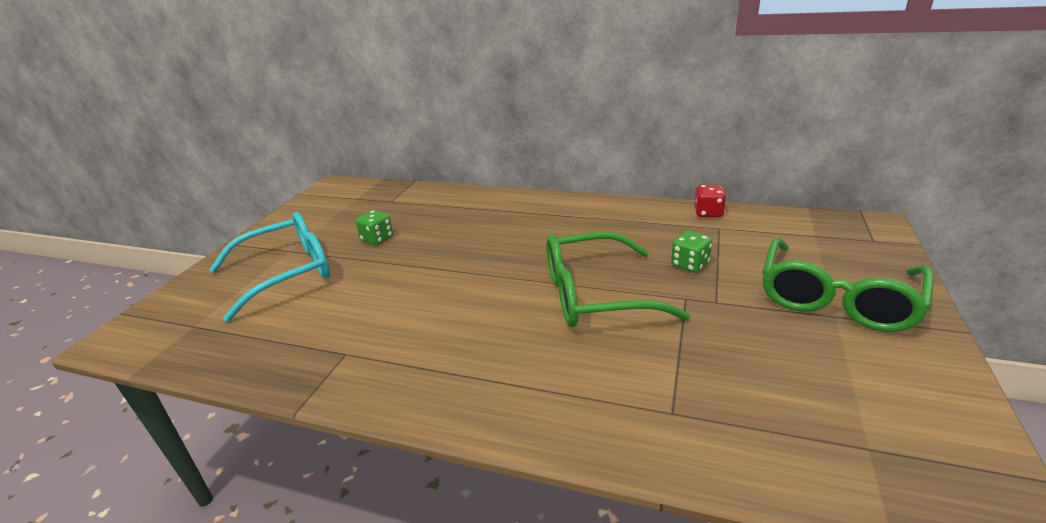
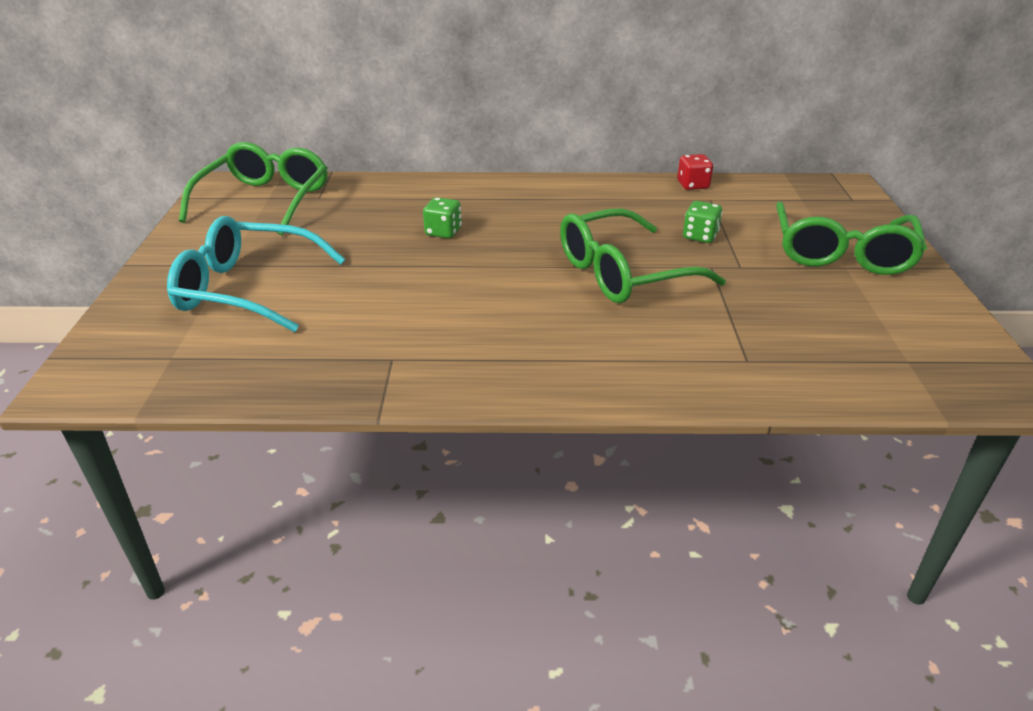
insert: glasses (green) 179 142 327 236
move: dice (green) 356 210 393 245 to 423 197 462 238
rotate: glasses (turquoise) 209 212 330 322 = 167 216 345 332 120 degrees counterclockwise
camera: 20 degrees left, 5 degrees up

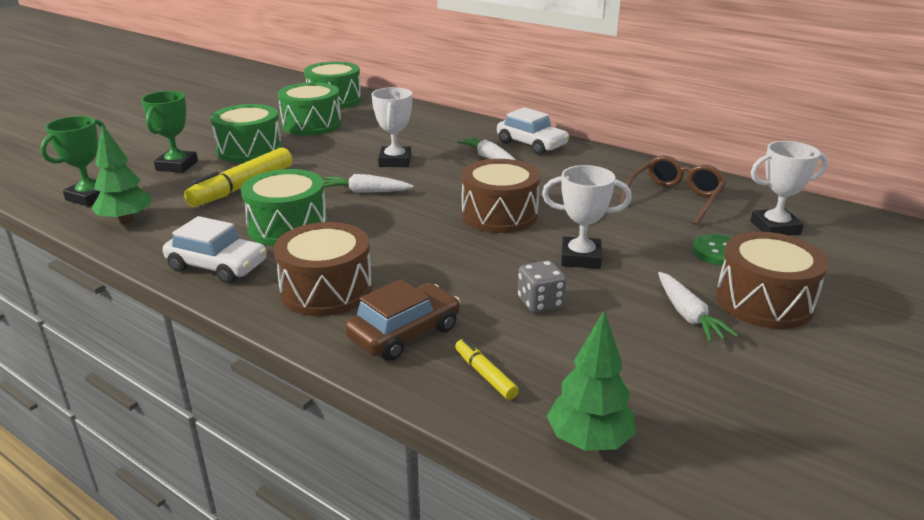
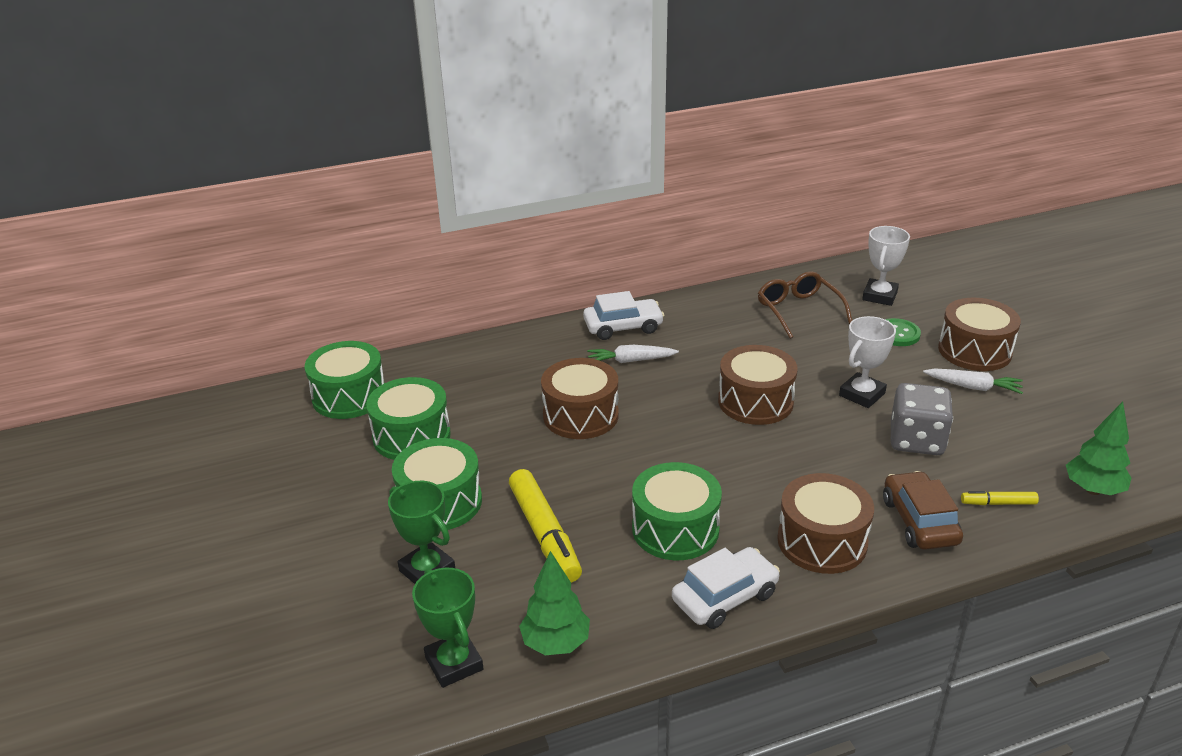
delete: carrot (white) 323 174 414 193
replace: trophy (white) 372 87 412 167 to drum (brown) 541 358 619 439
resize: dice (grey) 518 260 567 313 = 891 383 953 455 x1.65
camera: 55 degrees left, 5 degrees up

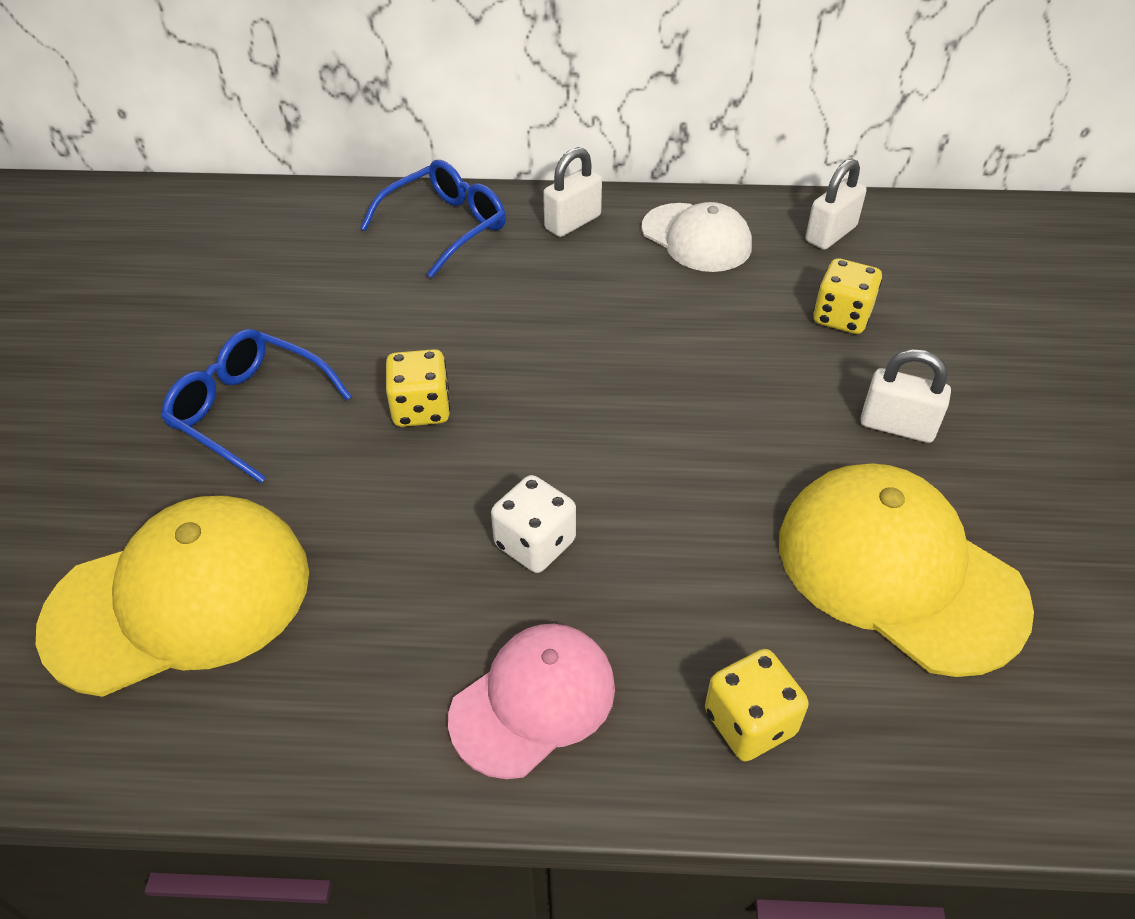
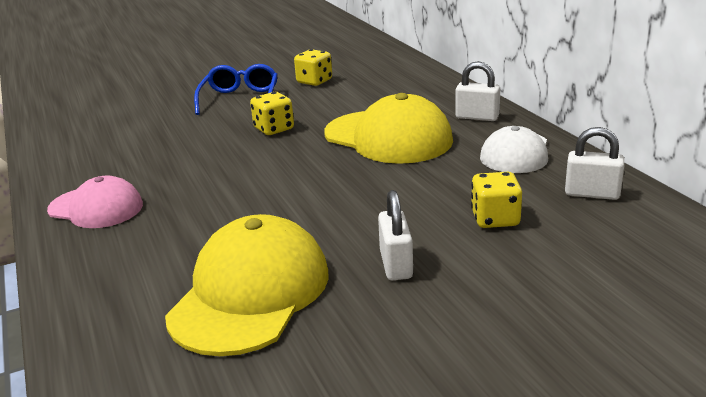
delete: glasses (blue) 360 160 506 278; dice (white) 491 475 576 573
move: cap (yellow) 36 496 309 697 to 324 93 453 164; dice (yellow) 705 649 809 762 to 294 49 332 86
camera: 65 degrees right, 20 degrees down

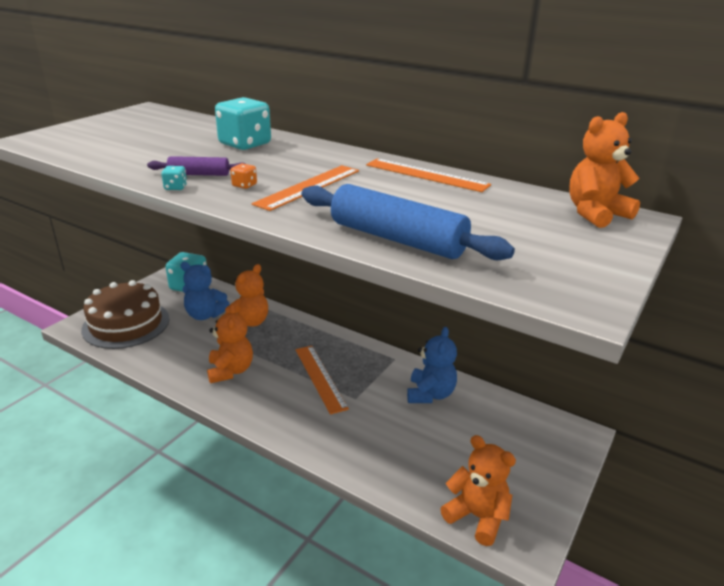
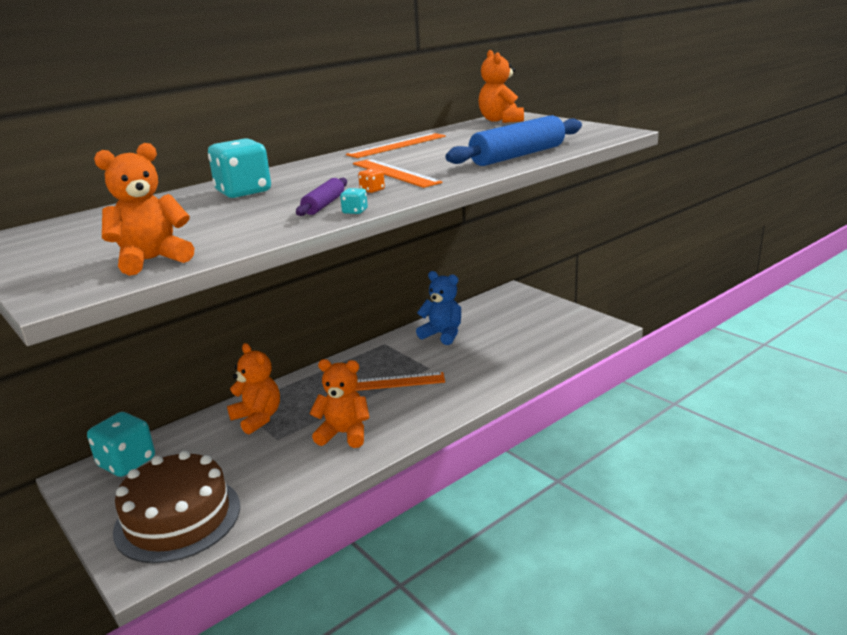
delete: teddy bear (blue) 181 262 230 320
move: teddy bear (orange) 440 435 516 546 to 94 143 194 276
camera: 70 degrees left, 5 degrees down

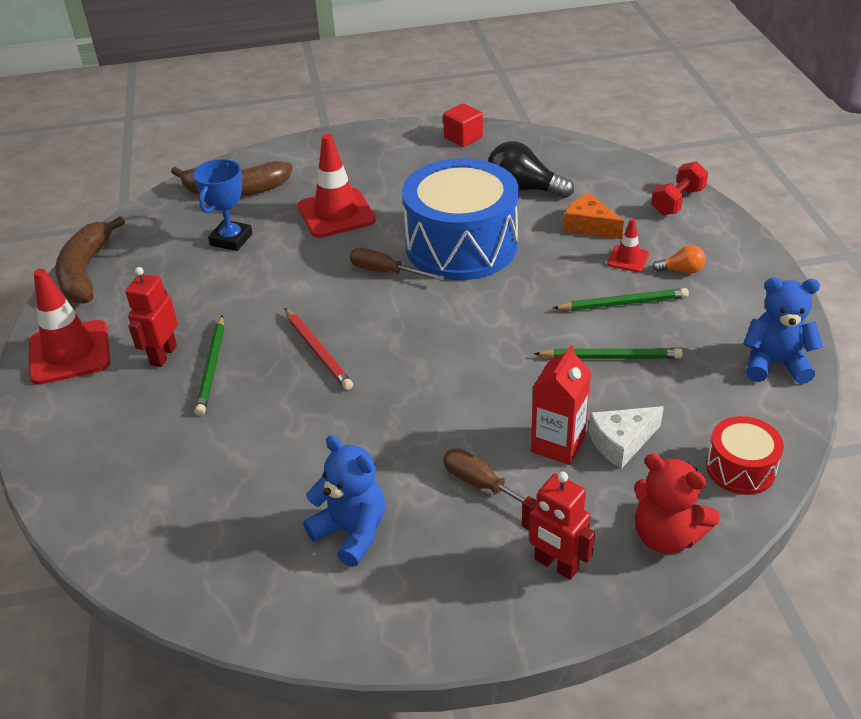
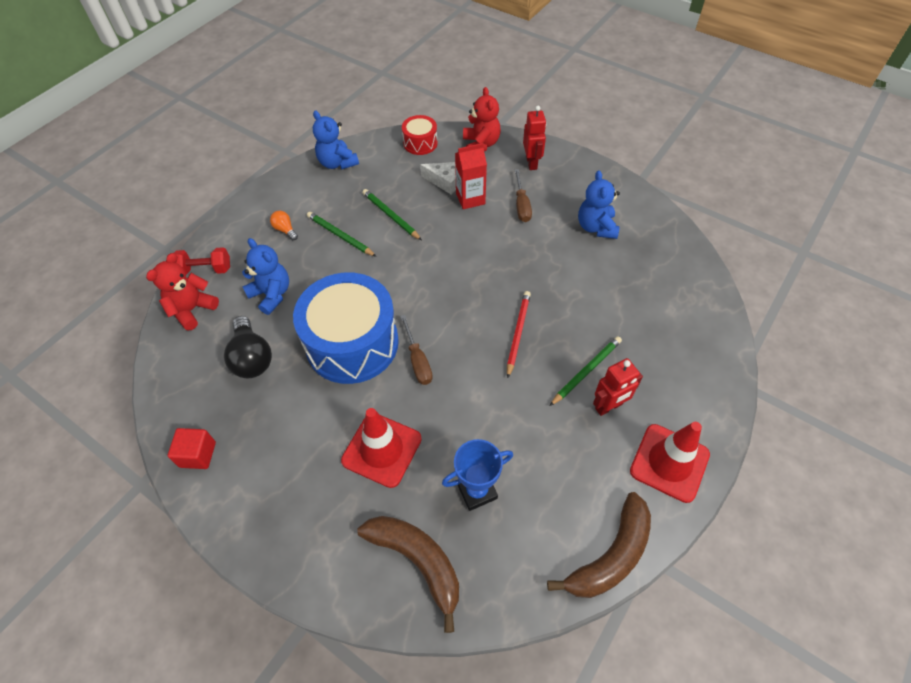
delete: traffic cone (red) 607 219 649 272
insert: teddy bear (red) 146 253 219 331
replace: cheese (orange) 563 193 624 239 to teddy bear (blue) 242 238 289 315
camera: 135 degrees left, 15 degrees up

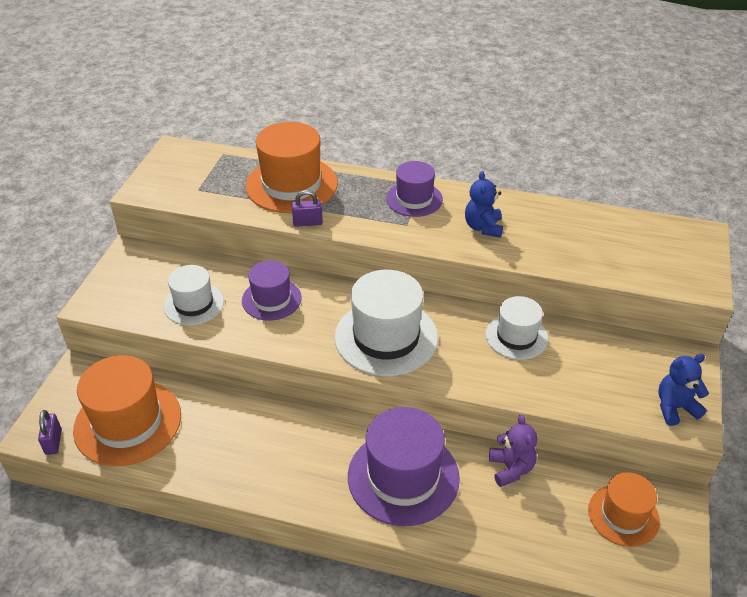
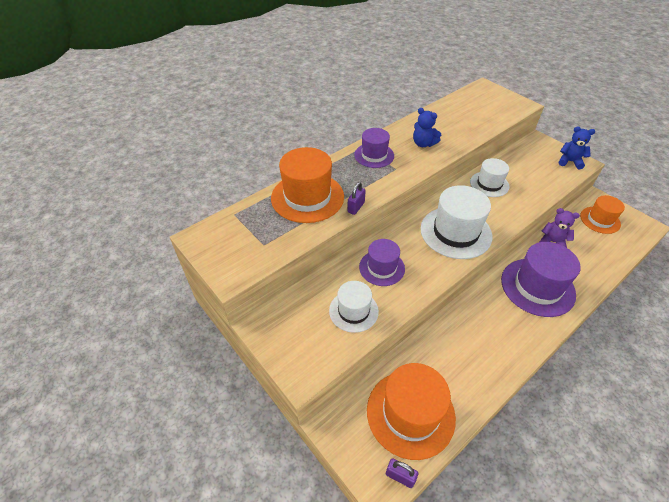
rotate: teddy bear (blue) 659 354 709 426 = 559 126 595 169 90 degrees clockwise
camera: 55 degrees left, 5 degrees up

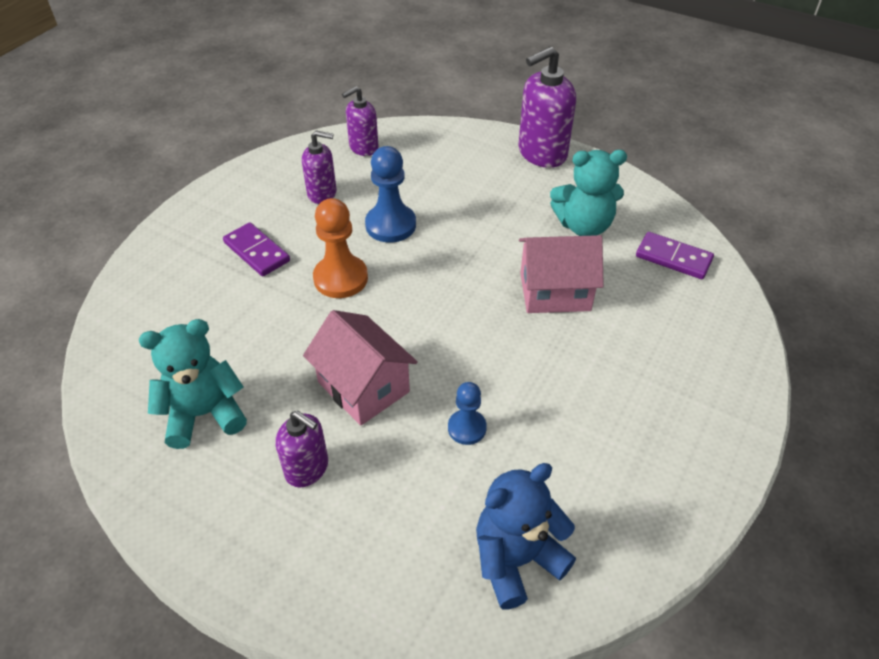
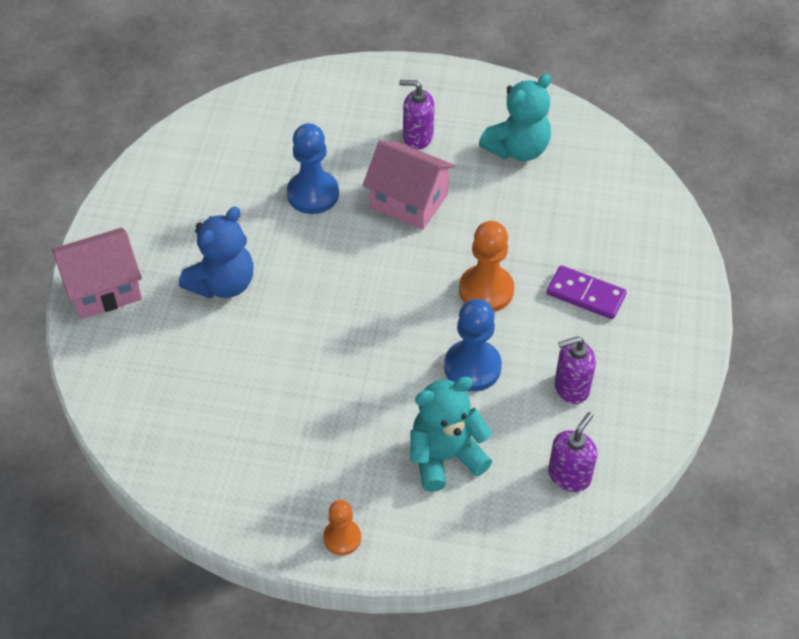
delete: domino (purple) 636 232 714 279
move: teddy bear (blue) 476 463 576 609 to 179 207 253 298; house (pink) 519 235 604 313 to 52 228 142 319; teddy bear (turquoise) 550 150 627 236 to 410 376 492 492
replace: soap dispenser (purple) 518 46 576 168 to pawn (orange) 323 500 361 555
resize: pawn (blue) 448 382 487 445 = 287 123 339 214 x1.65
camera: 160 degrees right, 5 degrees up

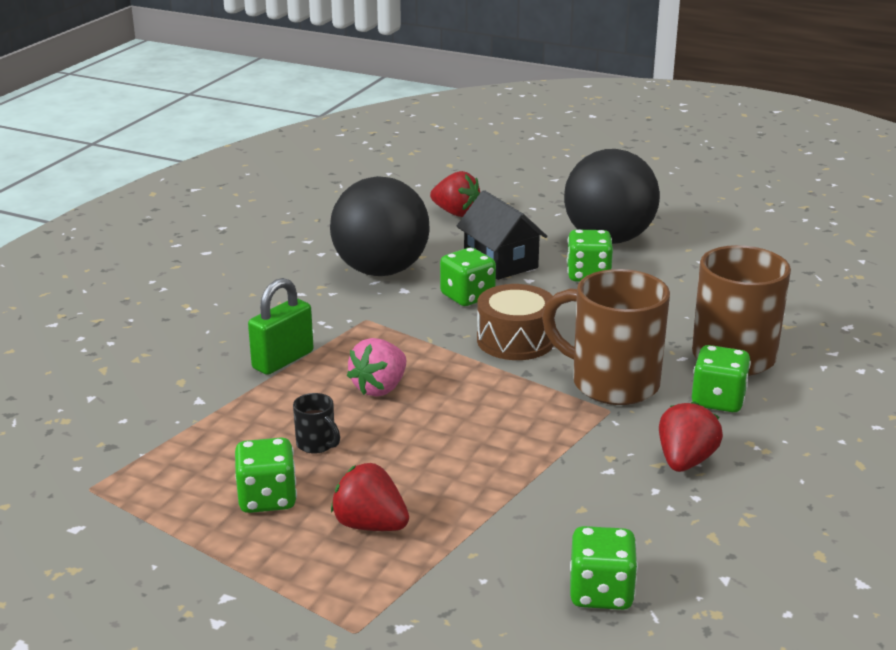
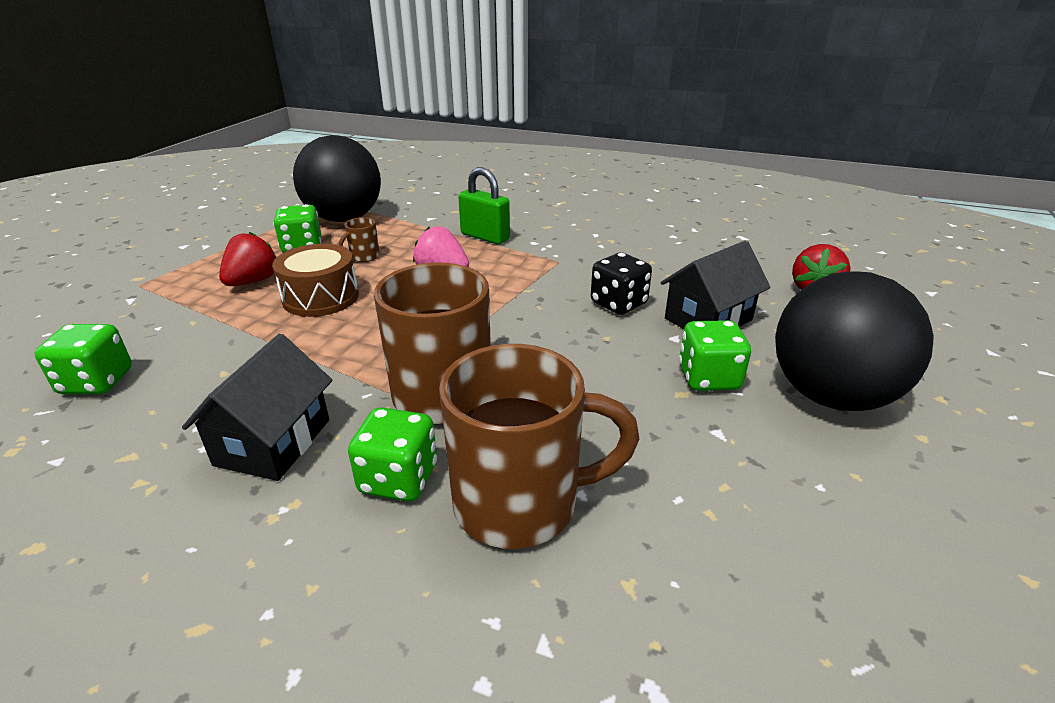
move: ball (black) 330 176 430 276 to 293 135 381 222; drum (brown) 477 284 555 360 to 272 244 359 317
replace: strawberry (red) 659 401 723 472 to house (black) 182 334 332 481
recolor: mug (black) 293 393 340 454 to mug (brown) 338 217 380 262; dice (green) 440 248 496 306 to dice (black) 591 253 652 315
camera: 85 degrees right, 5 degrees up

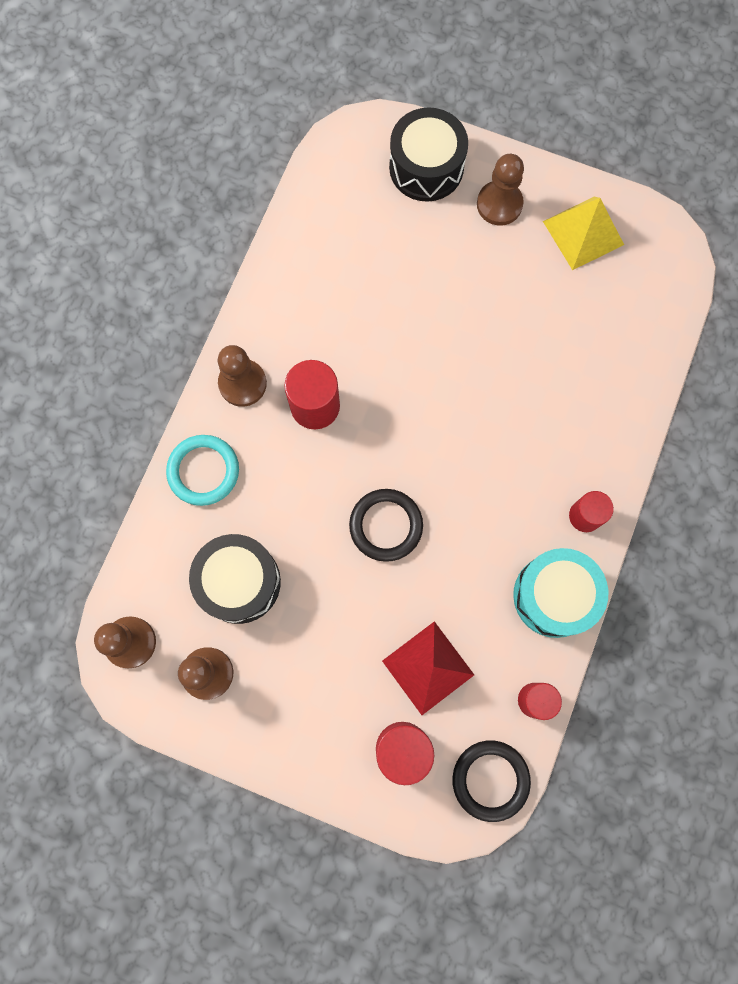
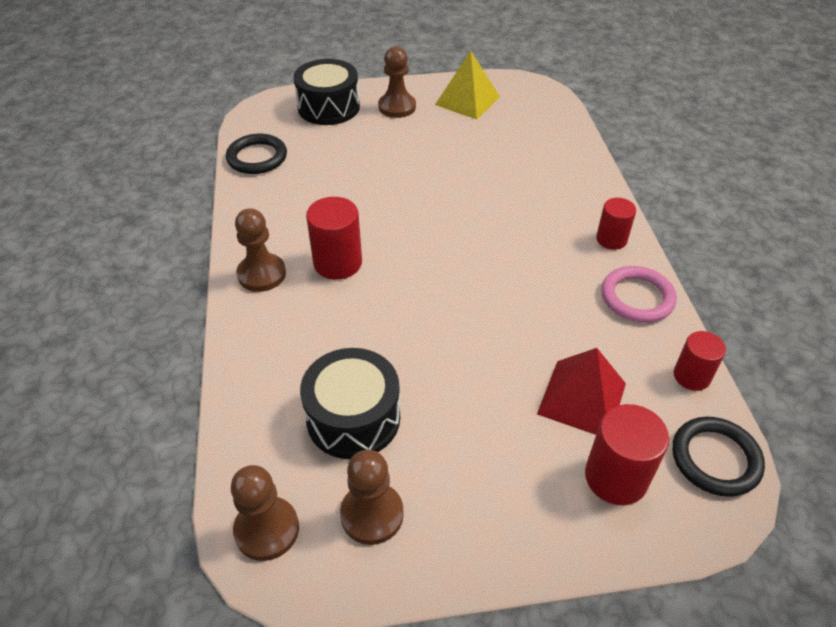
delete: ring (turquoise) 166 435 239 506
move: ring (black) 349 489 423 562 to 226 134 287 174
replace: drum (turquoise) 513 548 608 638 to ring (pink) 601 266 677 323
camera: 30 degrees left, 30 degrees down

